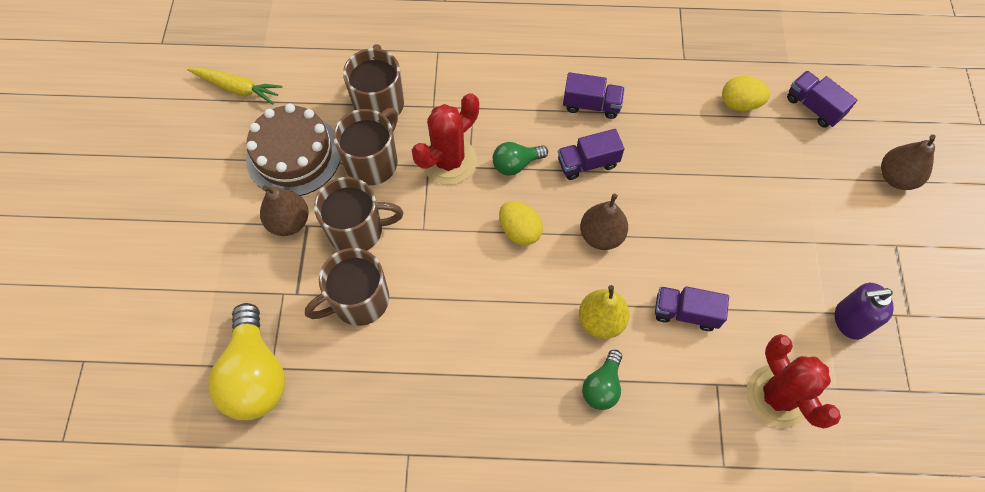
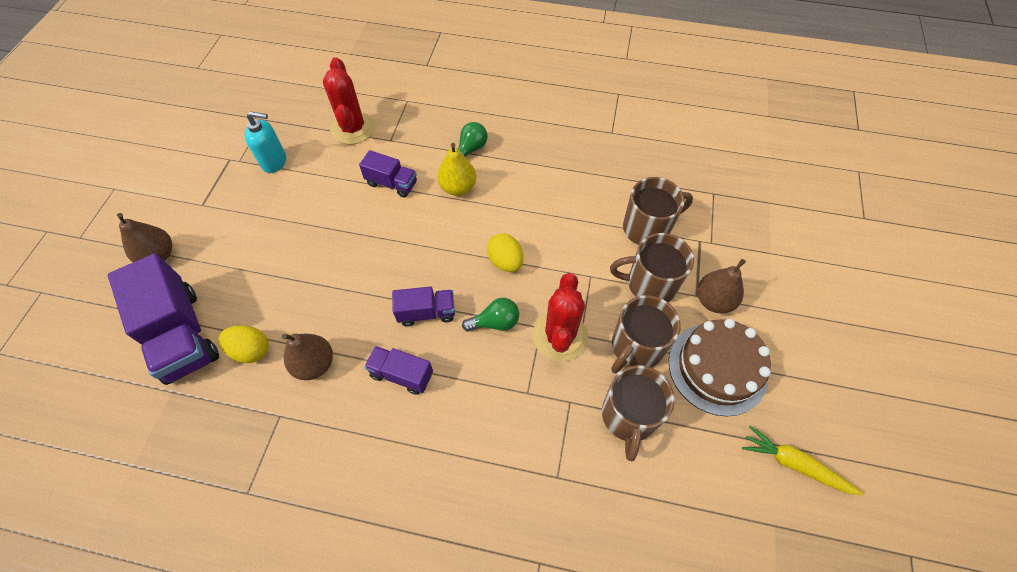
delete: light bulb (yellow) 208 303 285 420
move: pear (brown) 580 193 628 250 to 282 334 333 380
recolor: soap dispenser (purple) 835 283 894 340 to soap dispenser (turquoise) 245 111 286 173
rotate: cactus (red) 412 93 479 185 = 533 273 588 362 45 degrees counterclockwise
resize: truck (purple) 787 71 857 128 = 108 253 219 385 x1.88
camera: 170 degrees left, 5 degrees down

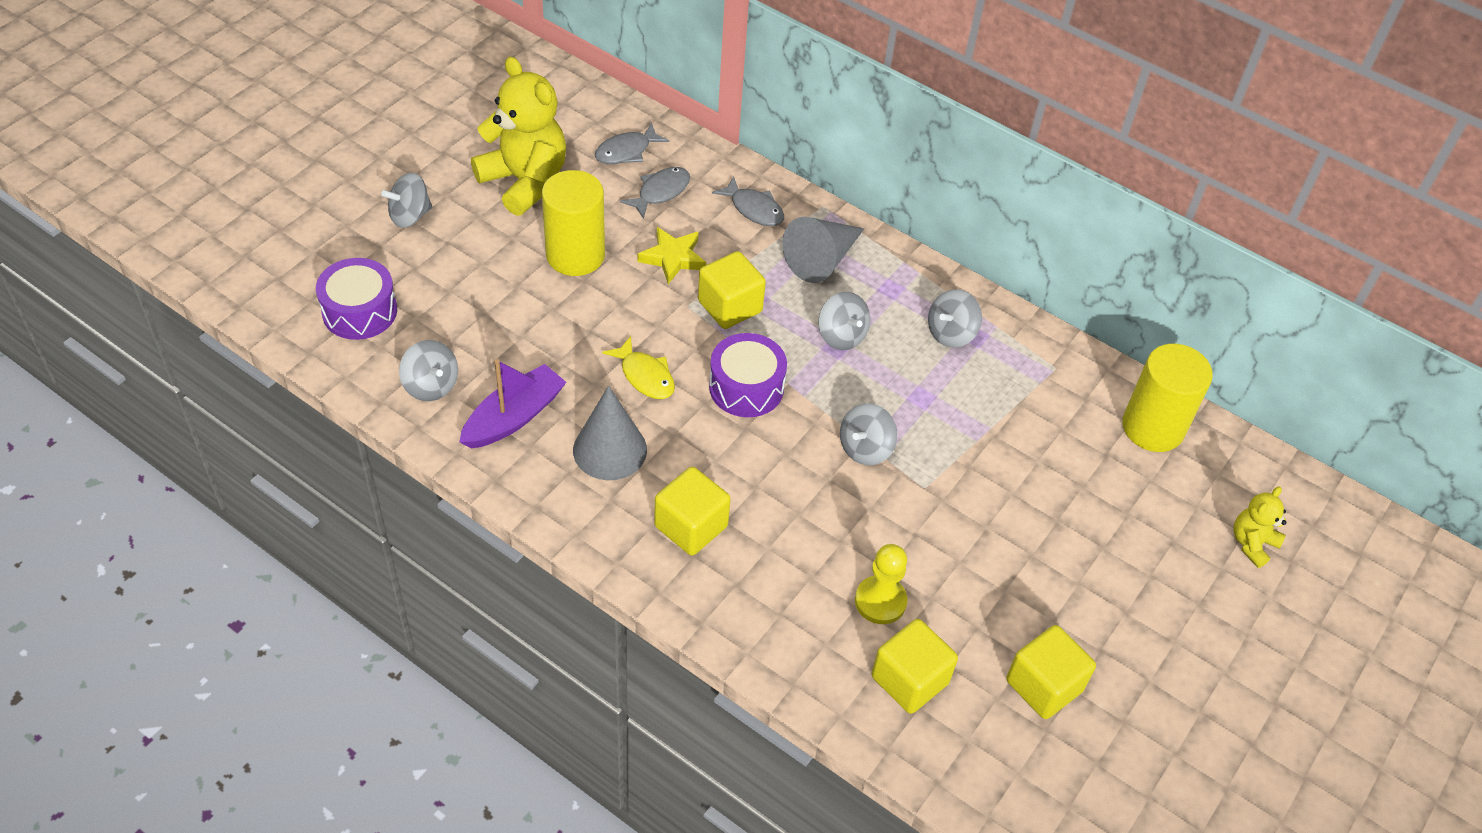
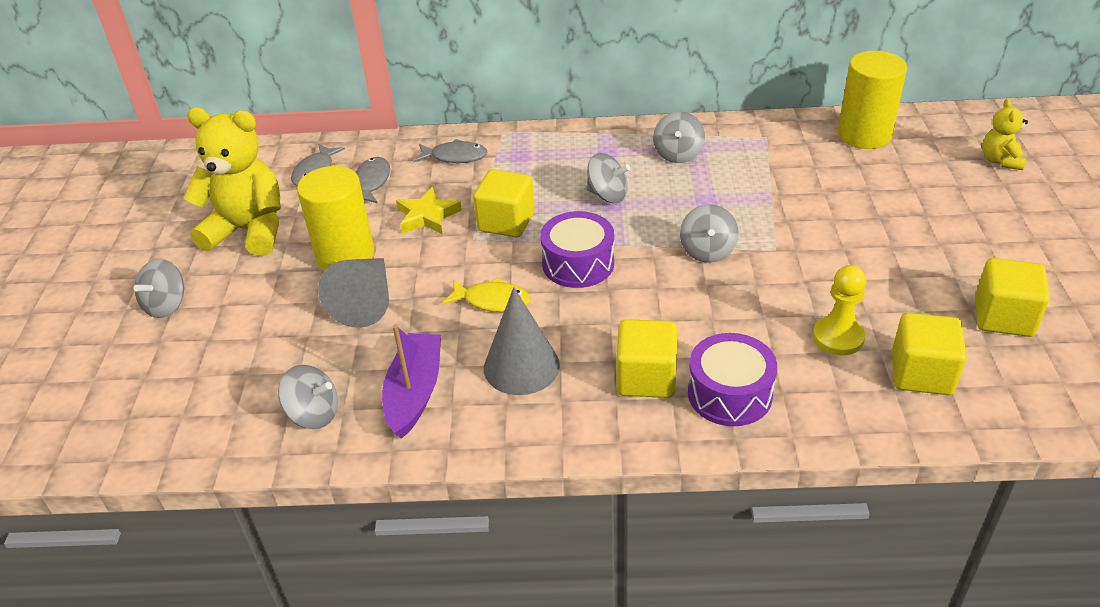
move: drum (purple) 316 258 397 340 to 688 333 777 426; cone (grey) 782 217 864 283 to 318 258 389 328
camera: 30 degrees left, 10 degrees down

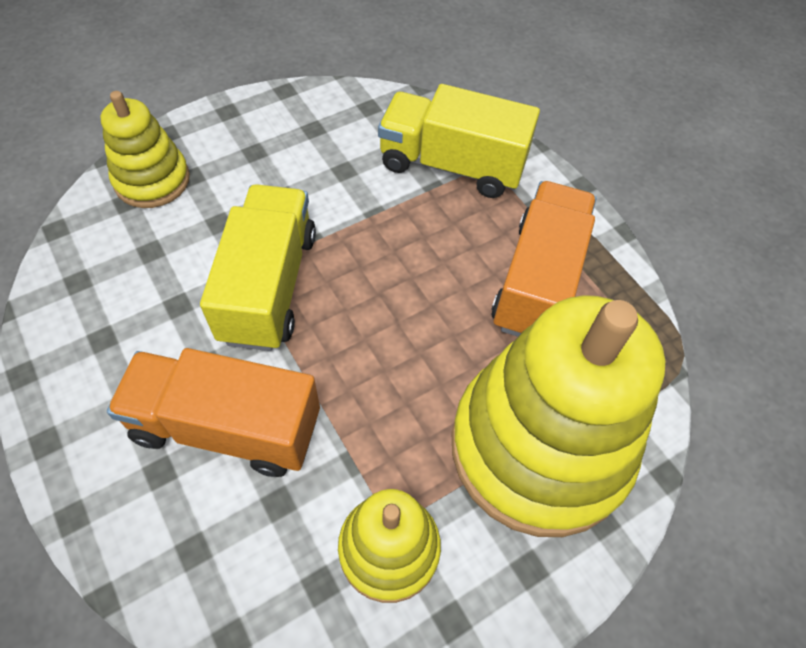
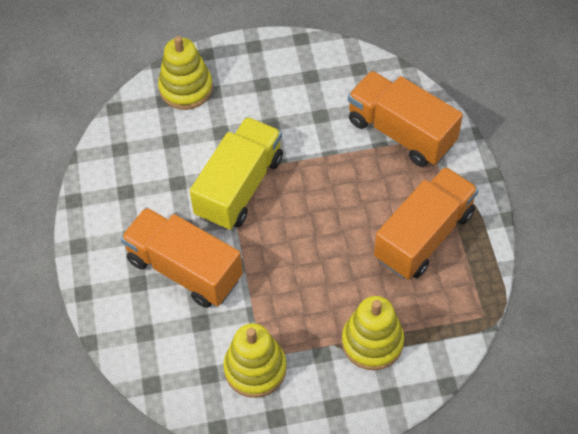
recolor: truck (yellow) 378 84 540 198 to truck (orange) 348 71 463 167
resize: stacking toy (yellow) 452 295 665 537 = 342 296 404 370 x0.52
camera: 25 degrees right, 0 degrees up

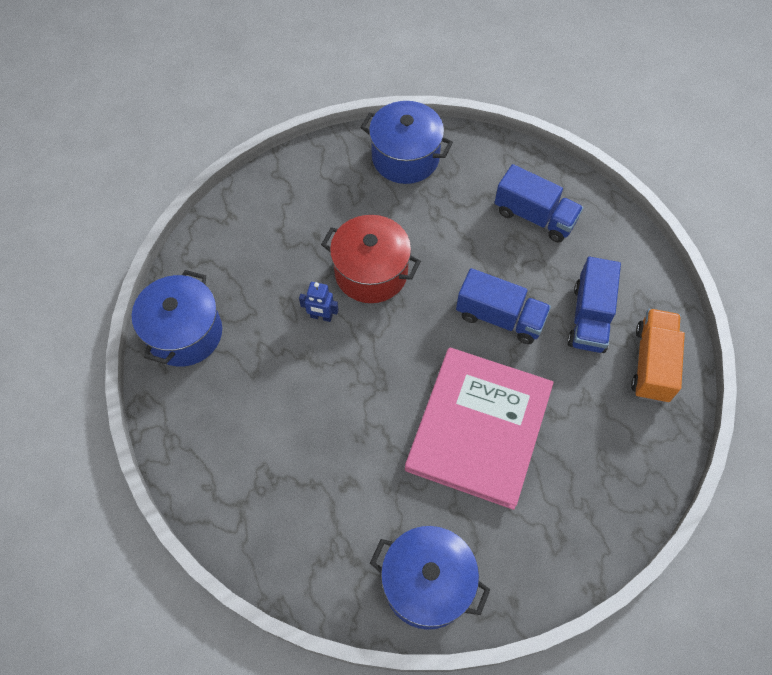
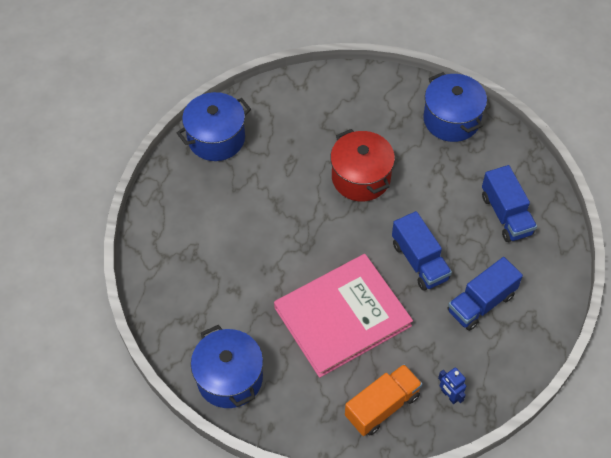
move: robot (blue) 299 282 338 322 to 438 367 466 404; truck (orange) 631 309 685 403 to 345 364 422 436
camera: 40 degrees right, 5 degrees down

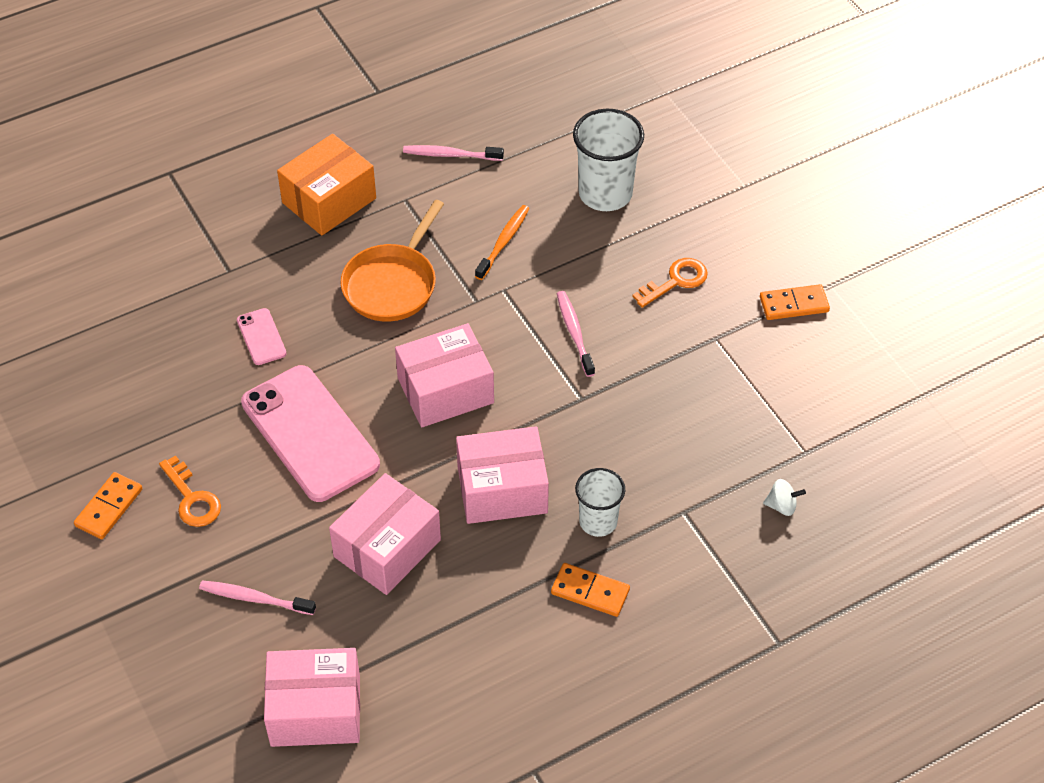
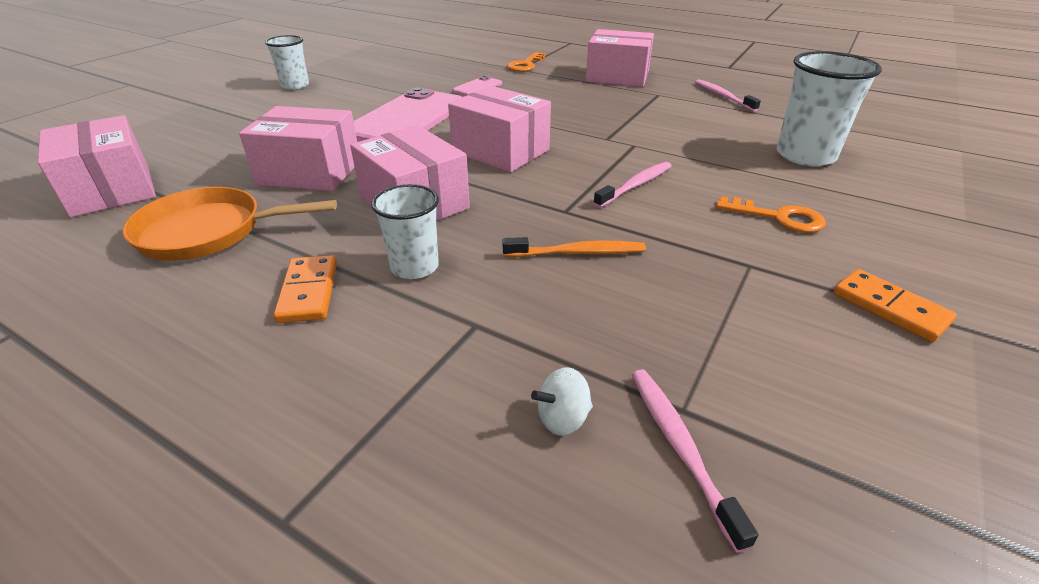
move: key (orange) 159 455 221 527 to 507 52 546 72; toothbrush (pink) 199 580 316 615 to 632 369 759 553; pan (orange) 340 200 444 322 to 123 187 337 261; toothbrush (orange) 475 205 530 280 to 502 237 646 257
replace: domino (orange) 74 472 142 539 to cup (white) 265 35 309 90
recolor: box (orange) 277 134 376 235 to box (pink) 586 29 654 87
rotate: spinning top (white) 763 479 806 516 = 531 367 593 436 90 degrees clockwise
camera: 60 degrees right, 15 degrees down

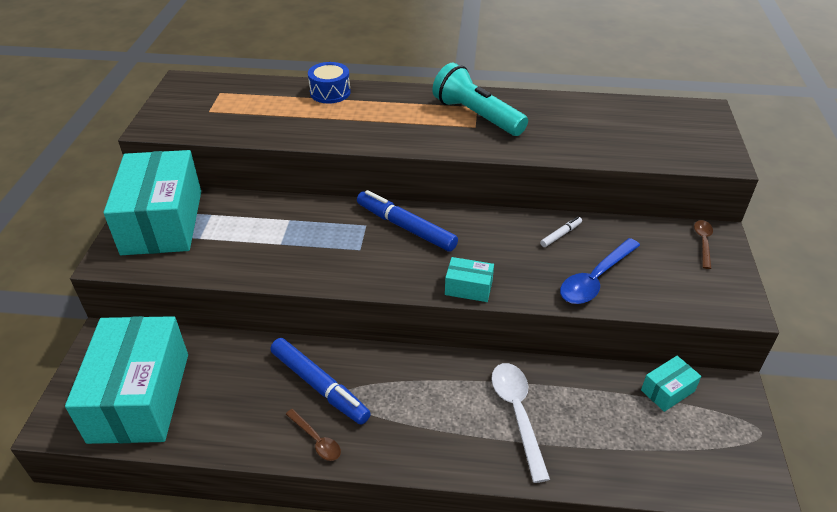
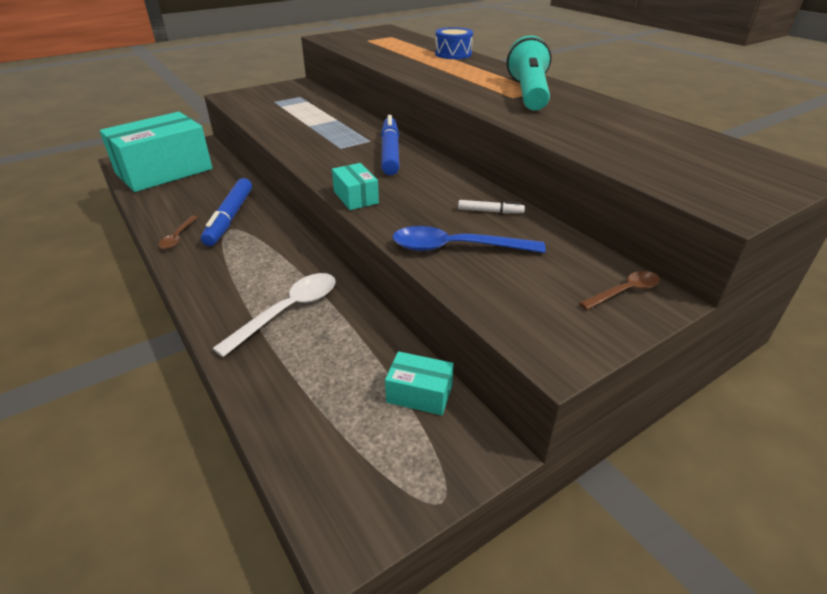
delete: box (turquoise) 104 150 201 255
camera: 50 degrees right, 5 degrees down

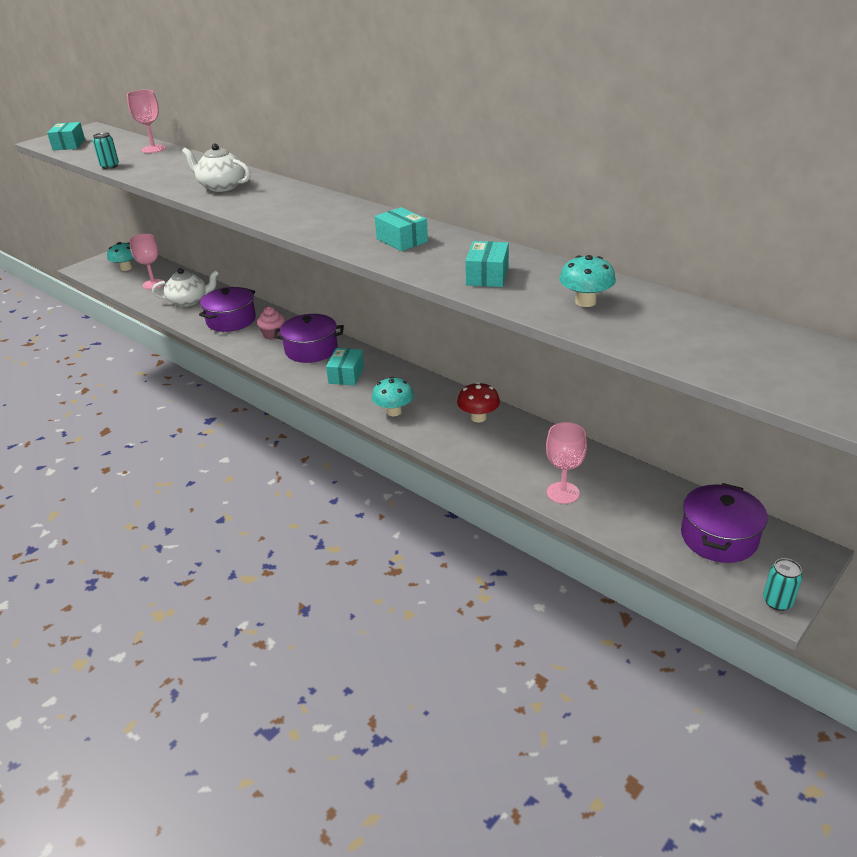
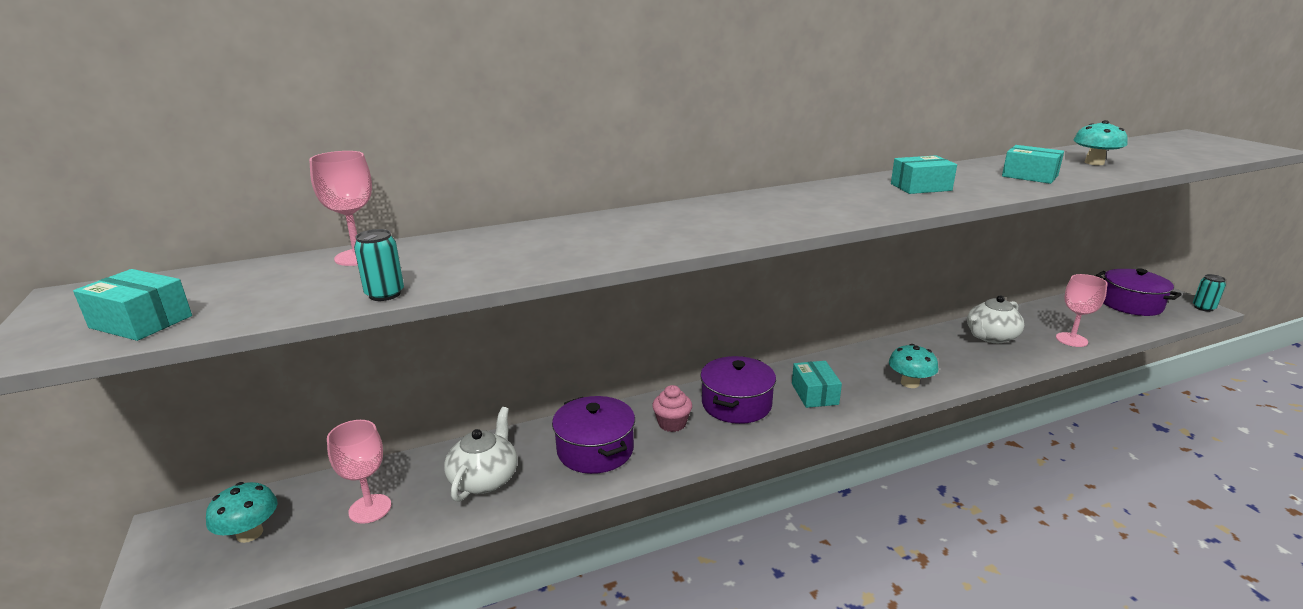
delete: mushroom (red) 457 382 500 422
move: teapot (white) 182 144 251 192 to 967 295 1024 343
rotate: box (turquoise) 326 348 364 386 = 792 361 842 408 45 degrees clockwise
camera: 65 degrees left, 10 degrees down

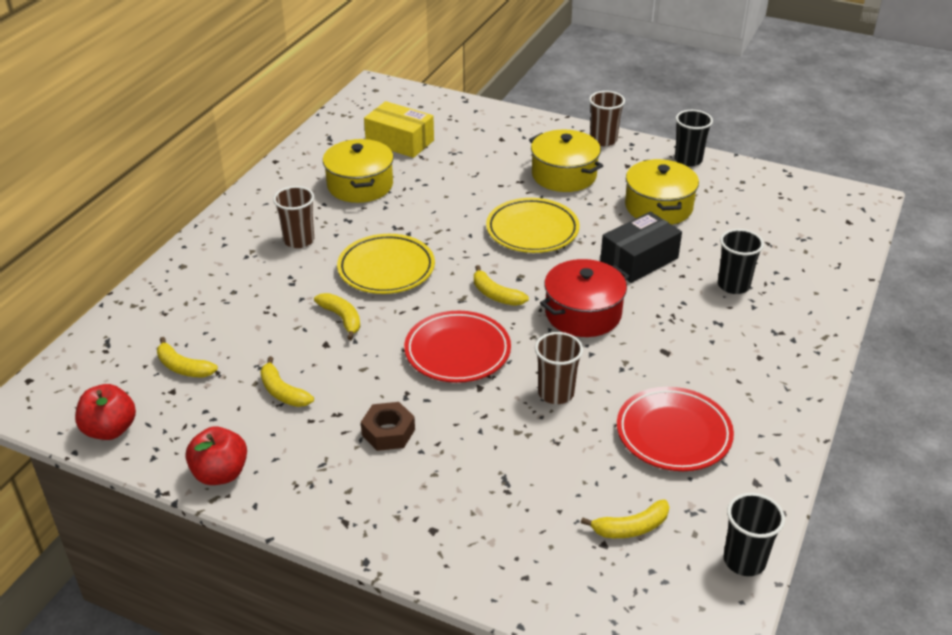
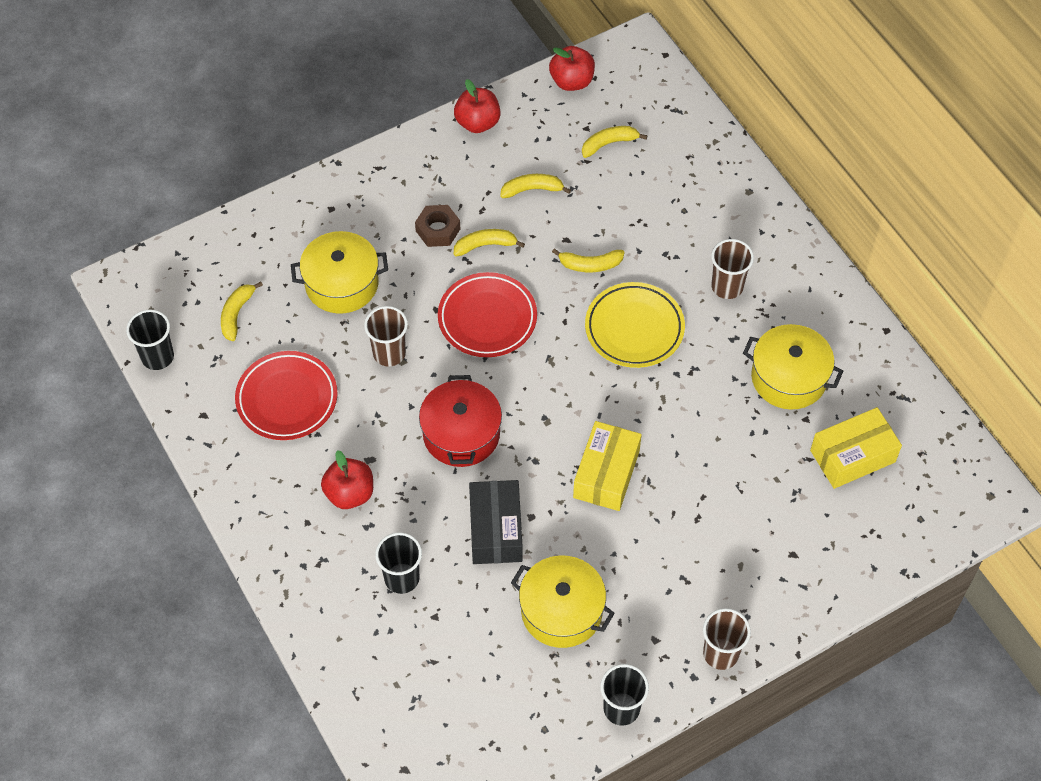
insert: apple (red) 321 450 373 509
move: banana (yellow) 474 265 529 306 to 454 229 525 256; pot (yellow) 529 129 603 192 to 291 231 388 314
replace: plate (yellow) 486 198 580 253 to box (yellow) 573 421 642 511
camera: 125 degrees right, 20 degrees up

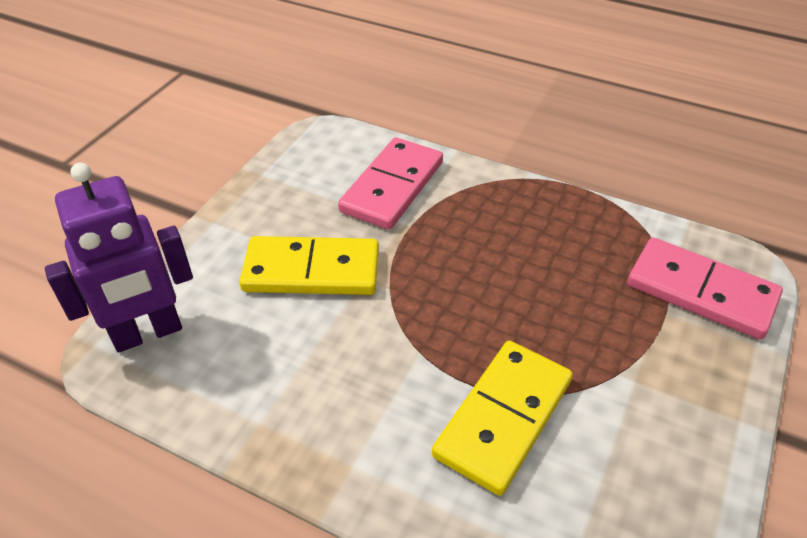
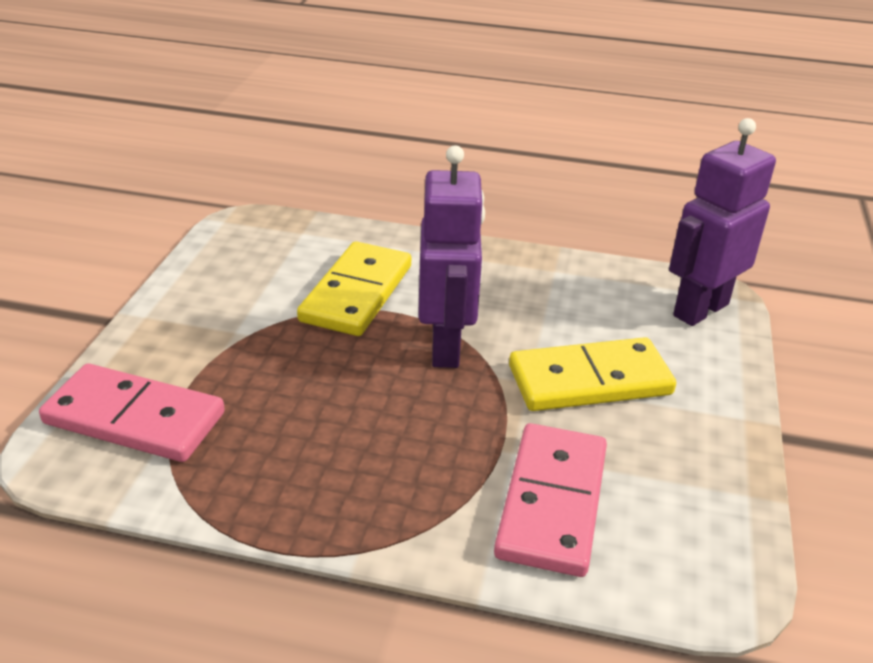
insert: robot (purple) 418 145 485 368
camera: 165 degrees right, 10 degrees down

